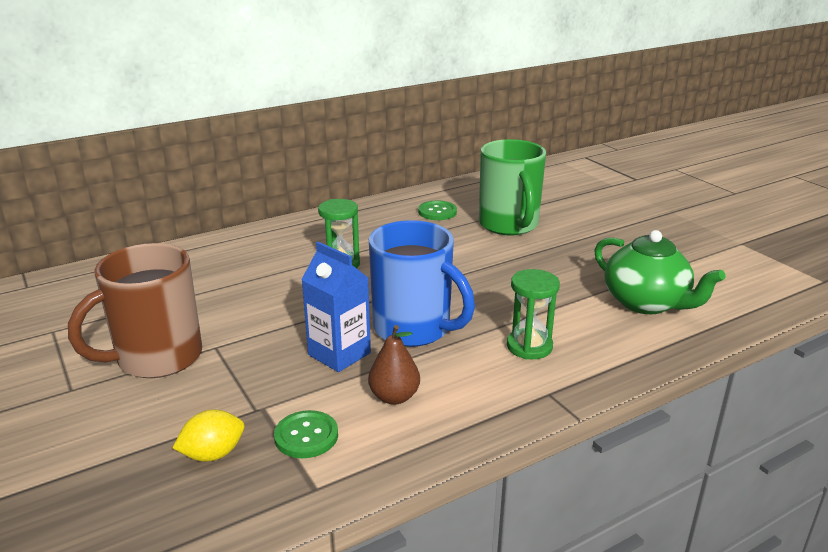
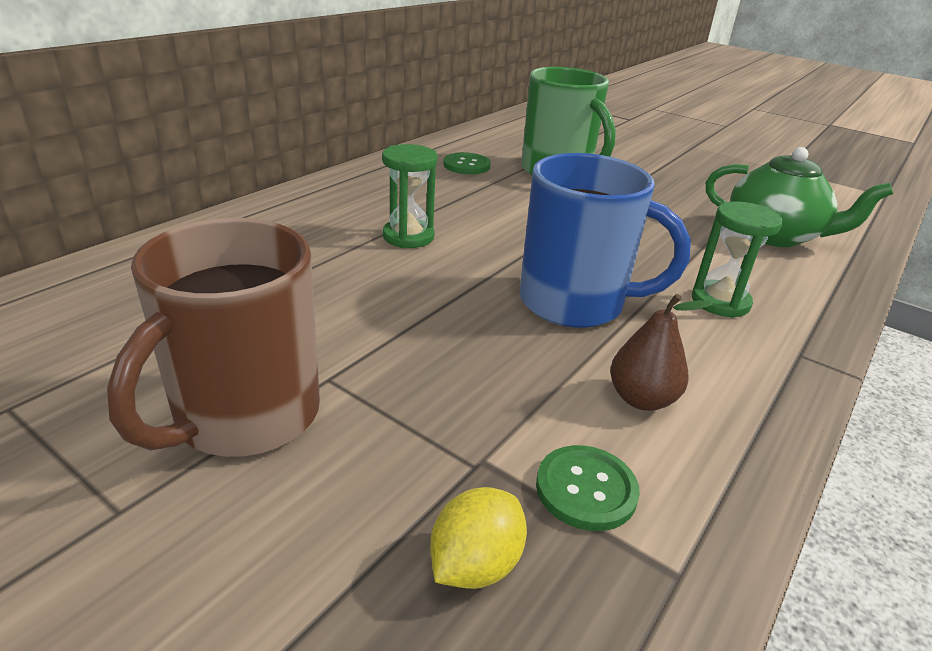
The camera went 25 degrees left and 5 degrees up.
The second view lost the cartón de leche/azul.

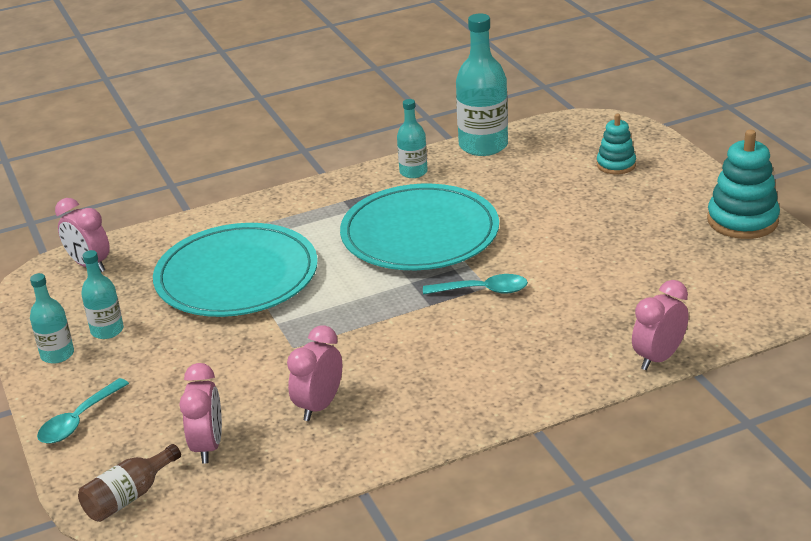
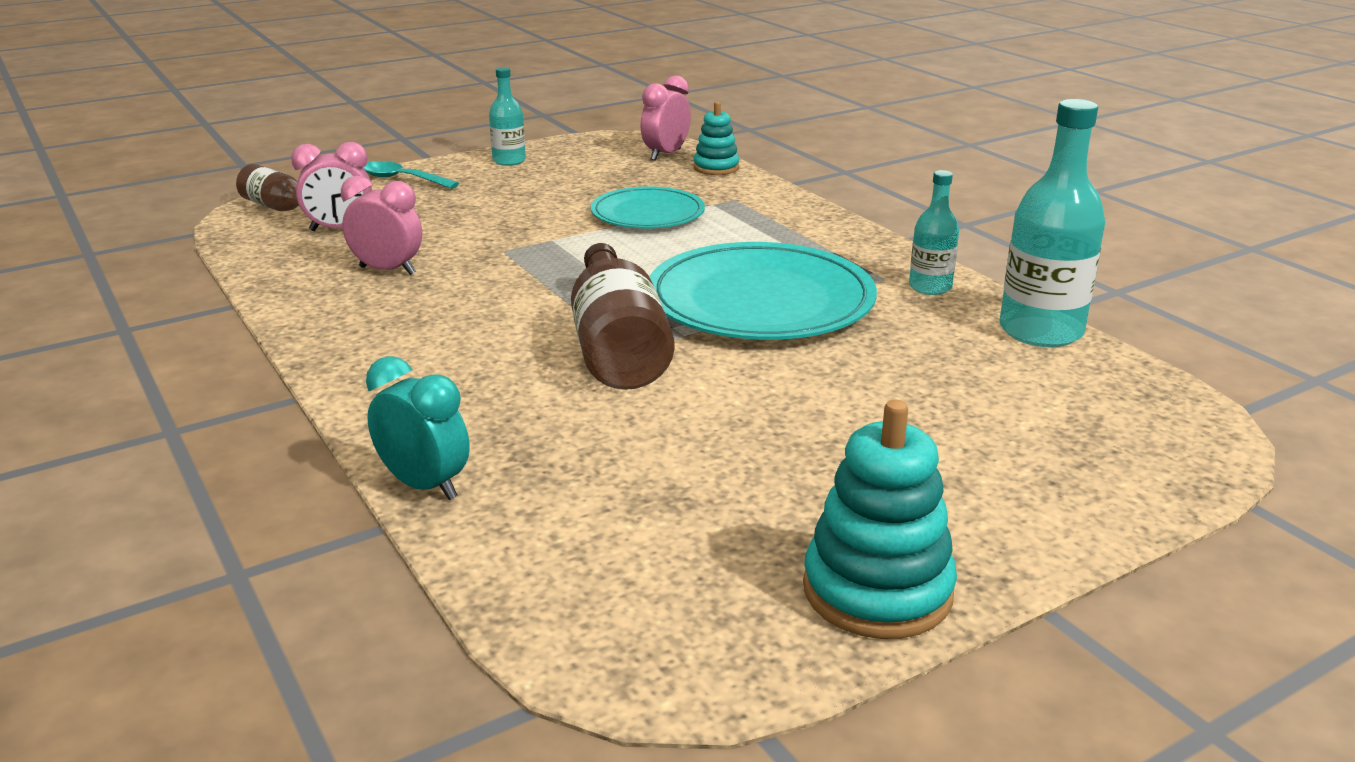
The camera went 80 degrees right and 5 degrees down.
What was the despertador/rosa (4th from left) turned into the despertador/turquesa.
Where the cuchara/turquesa (2nd from left) stood, the botella/marrón (2nd from left) came to stand.
The size of the plato/turquesa (1st from left) changed by a factor of 0.59.
The juguete apilable/turquesa (1st from left) ended up elsewhere.
The second view lost the botella/turquesa (2nd from left).

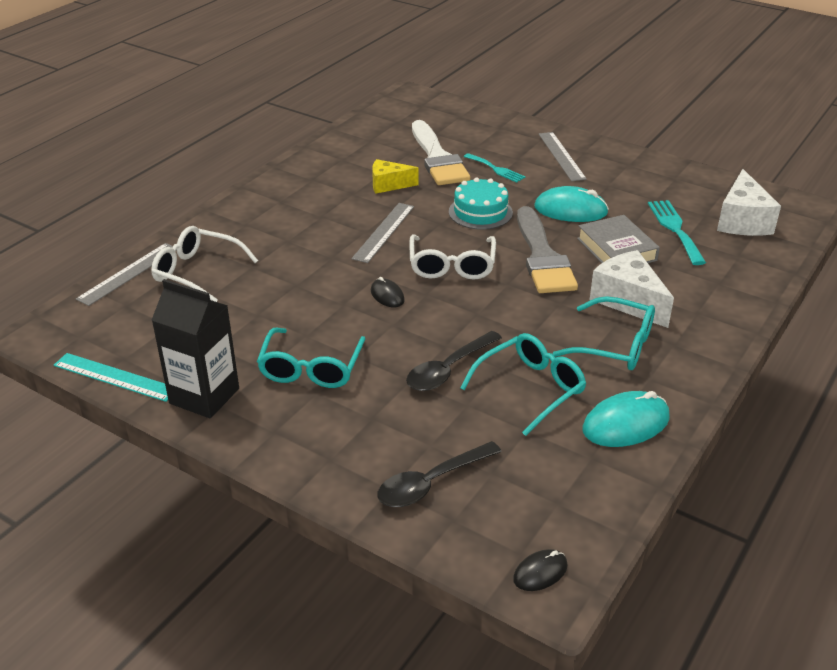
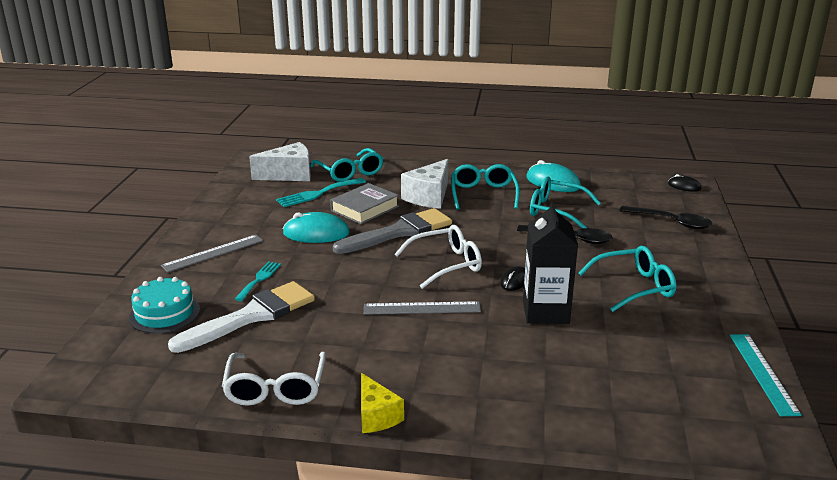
The camera went 115 degrees left and 10 degrees down.
The tarta/turquesa ended up elsewhere.
The gafas/blanco (1st from left) ended up elsewhere.
The ratón/turquesa (1st from left) ended up facing another way, 75 degrees counterclockwise from before.
The second view gained the gafas/turquesa (1st from left).
The queso/amarillo ended up elsewhere.
The cartón de leche/negro ended up elsewhere.
The second view lost the regla/gris (1st from left).

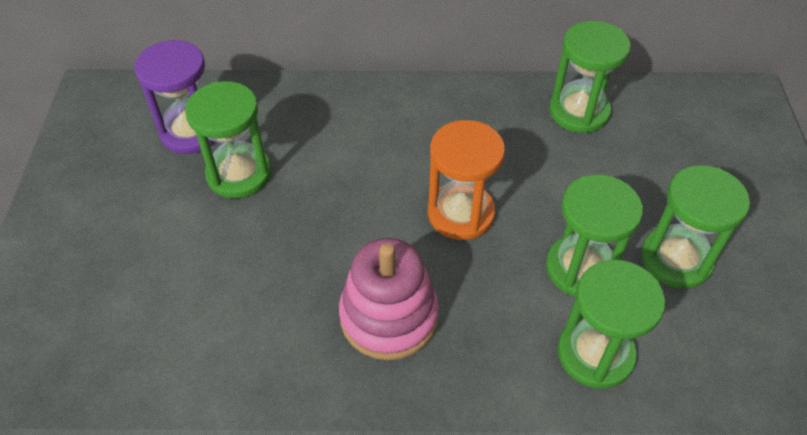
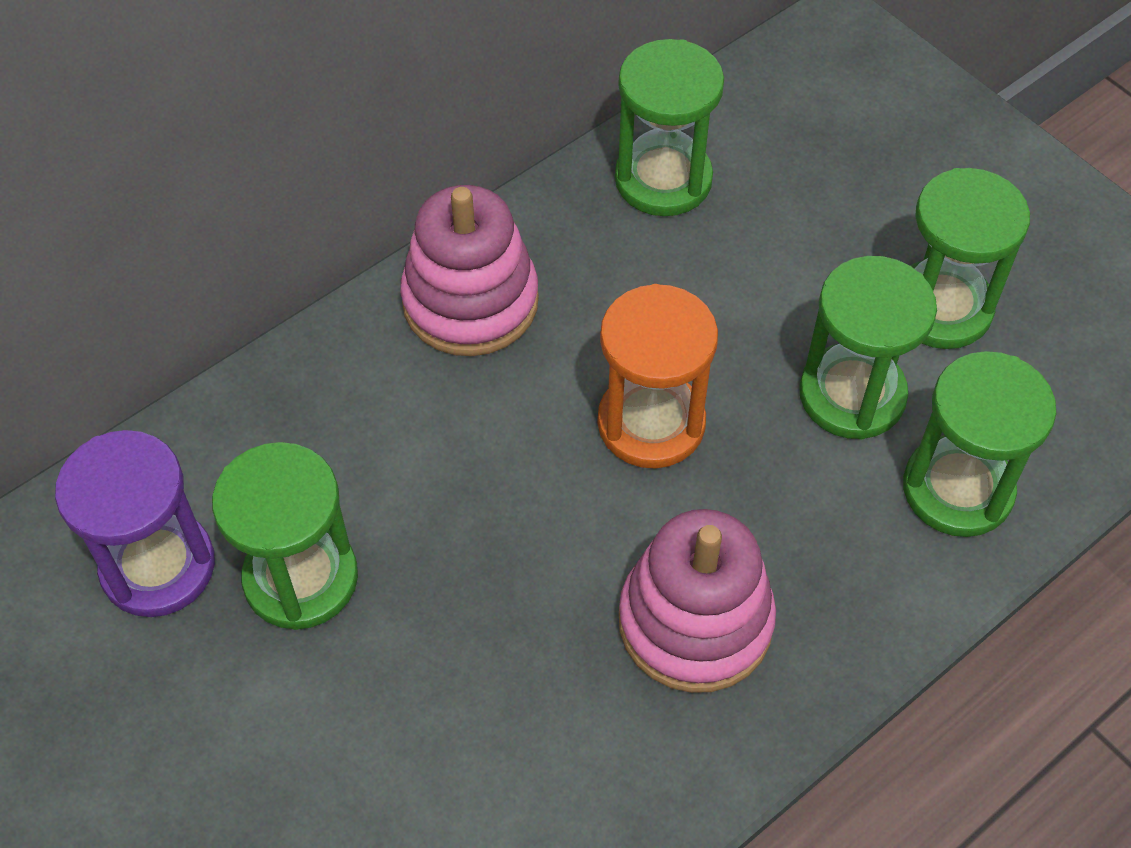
The camera went 40 degrees left and 5 degrees up.
The second view gained the juguete apilable/rosa (1st from left).

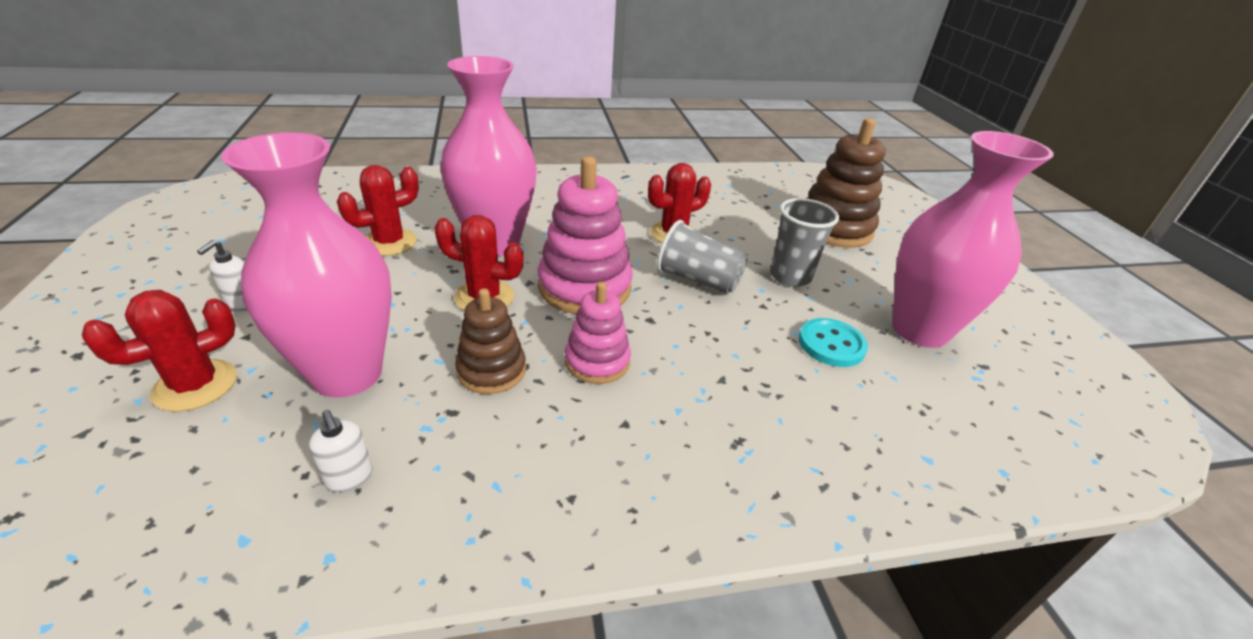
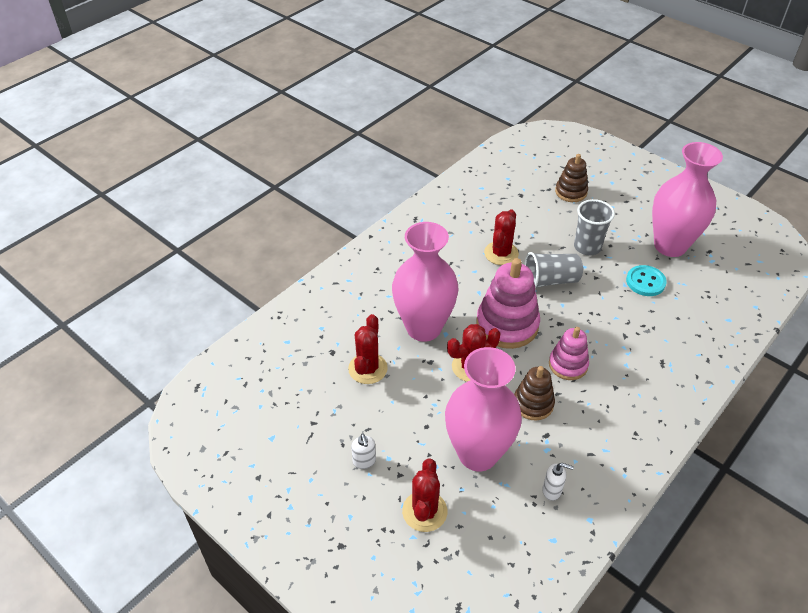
The camera went 35 degrees left and 10 degrees up.
The size of the juguete apilable/marrón (2nd from left) changed by a factor of 0.60.

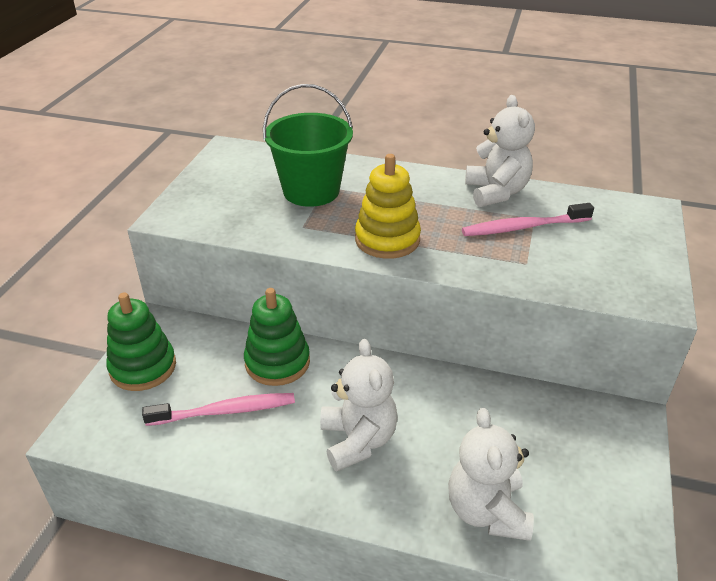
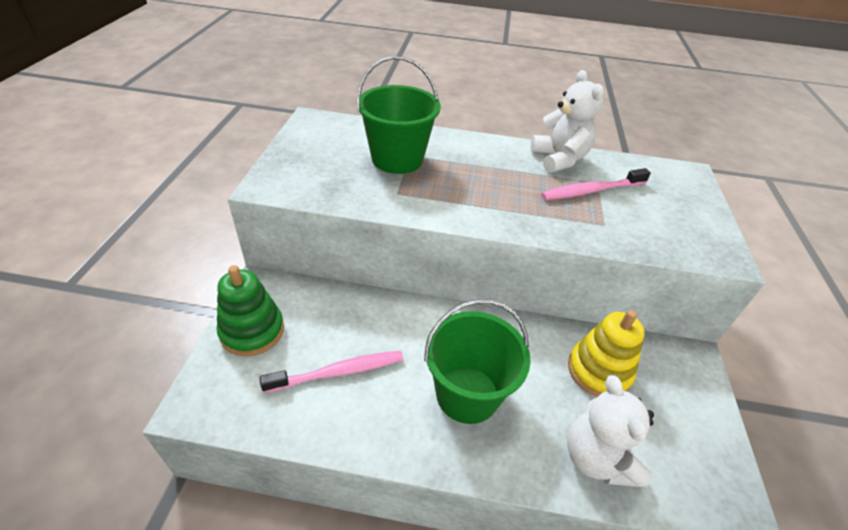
The camera went 10 degrees left and 5 degrees up.
Where the osito/blanco (1st from left) stood, the balde/verde (2nd from left) came to stand.
The juguete apilable/amarillo ended up elsewhere.
The second view lost the juguete apilable/verde (2nd from left).

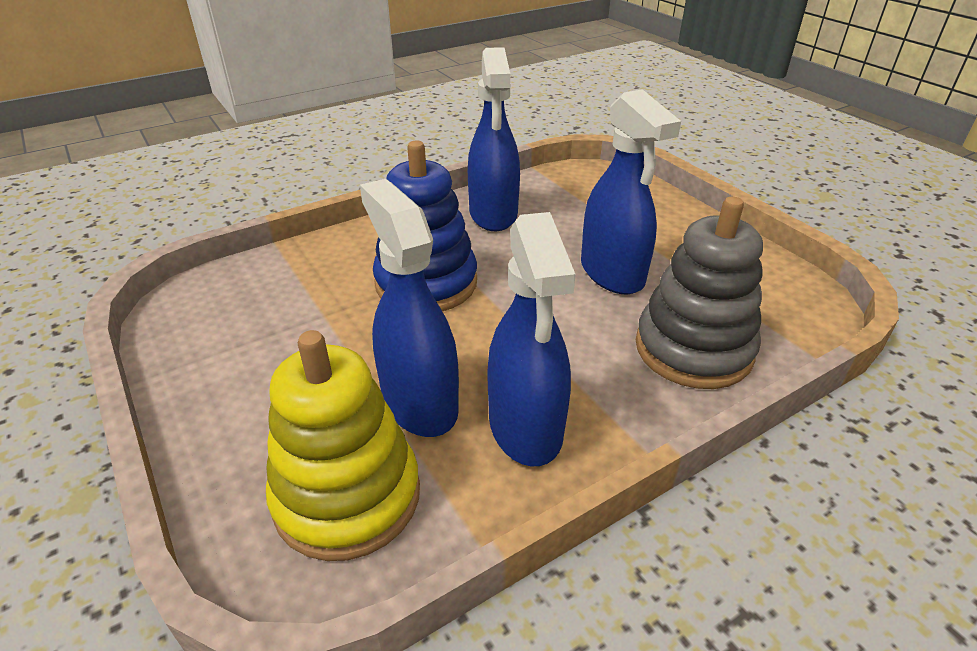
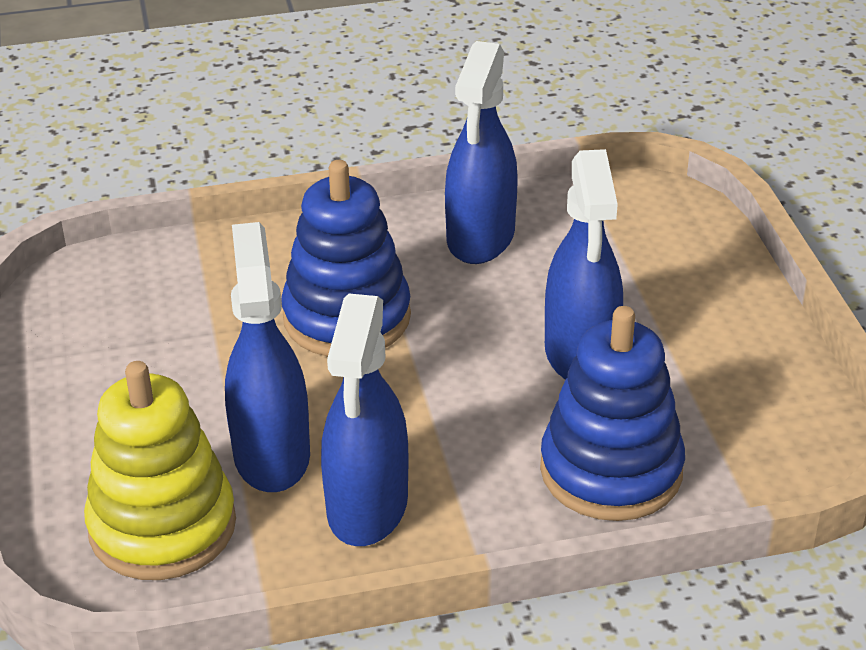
The camera went 20 degrees right and 0 degrees up.
What was the juguete apilable/gris turned into the juguete apilable/azul (2nd from left).

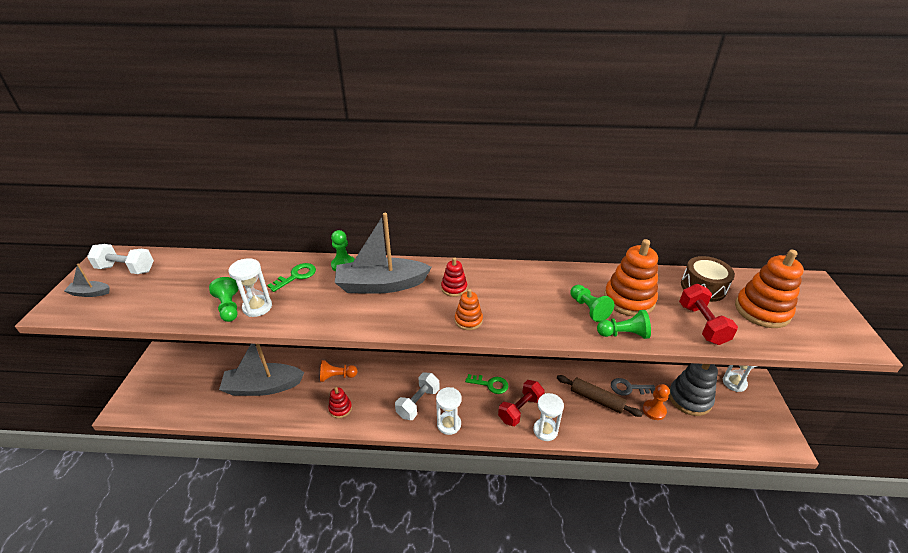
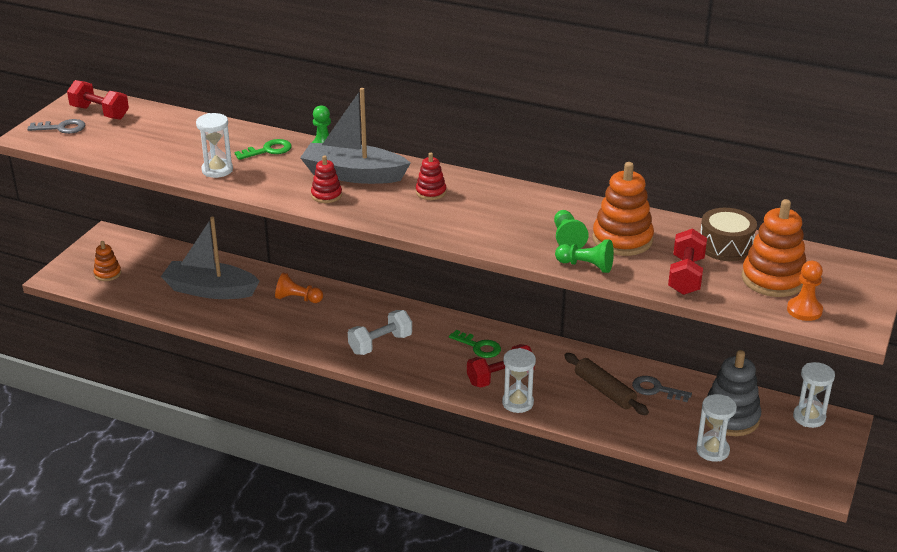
The camera went 20 degrees right and 5 degrees down.
Where the barco/gris (1st from left) stood, the llave/gris (1st from left) came to stand.
What was the mancuerna/blanco (1st from left) turned into the mancuerna/rojo (1st from left).
The juguete apilable/naranja (1st from left) ended up elsewhere.
The juguete apilable/rojo (1st from left) ended up elsewhere.
The reloj de arena/blanco (2nd from left in the first image) ended up elsewhere.
The peón/naranja (2nd from left) ended up elsewhere.
The second view lost the peón/verde (1st from left).

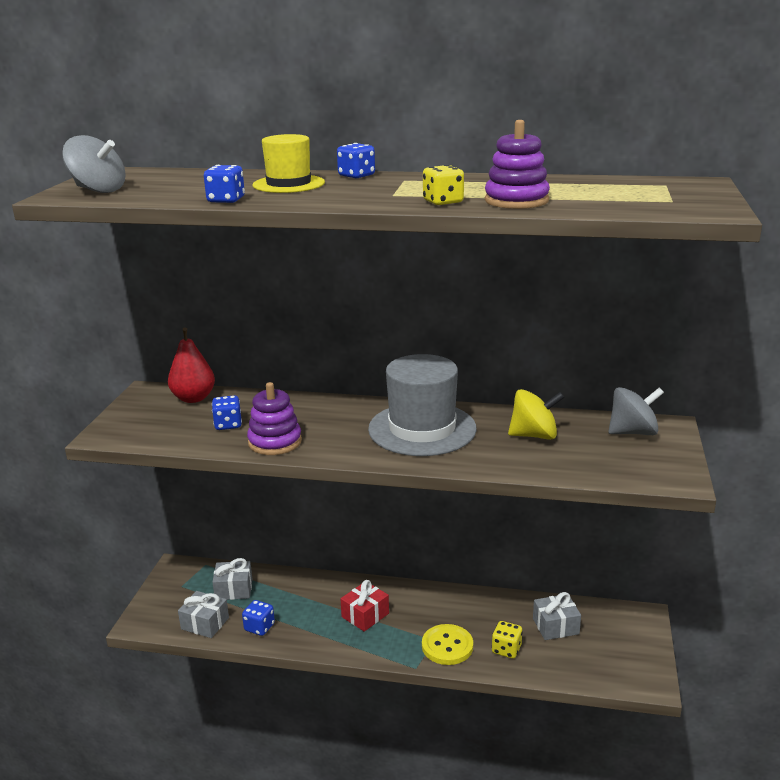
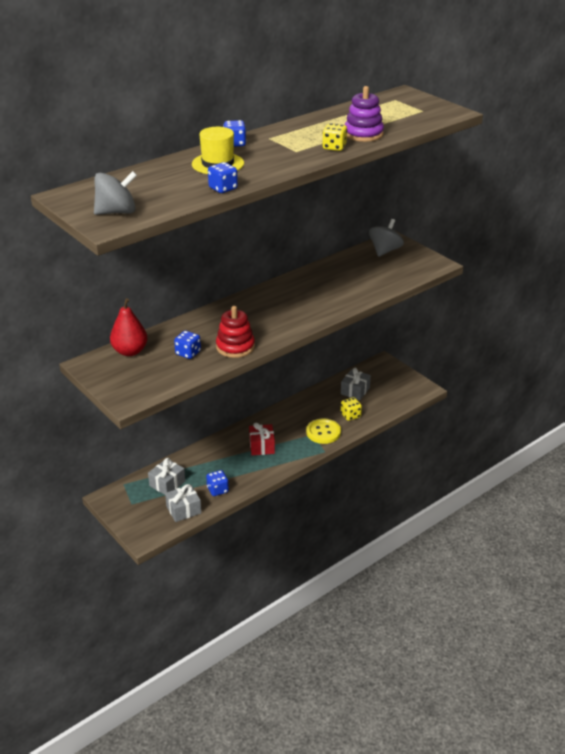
The camera went 50 degrees left and 10 degrees up.
What was the juguete apilable/morado (1st from left) turned into the juguete apilable/rojo.
The second view lost the sombrero/gris.
The second view lost the peonza/amarillo.

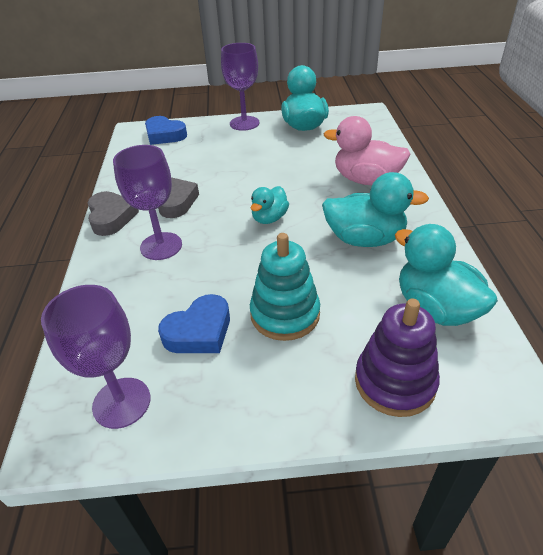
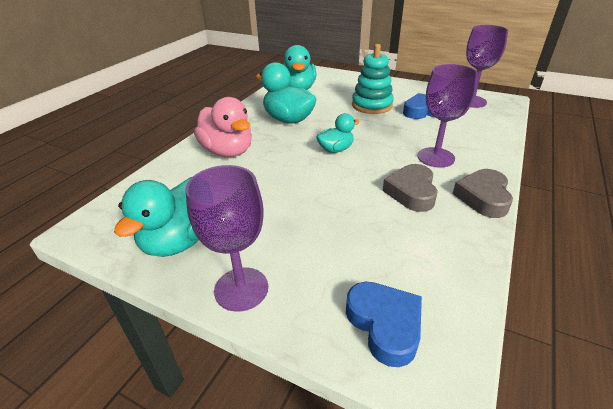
The camera went 150 degrees left and 5 degrees down.
The second view lost the juguete apilable/morado.

